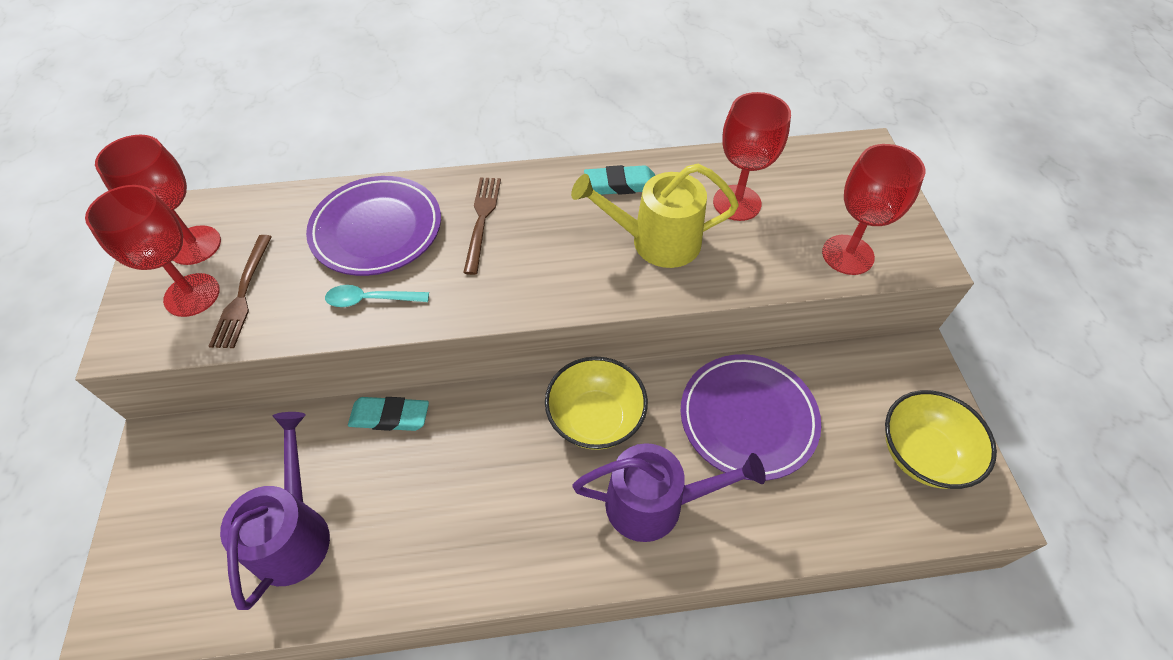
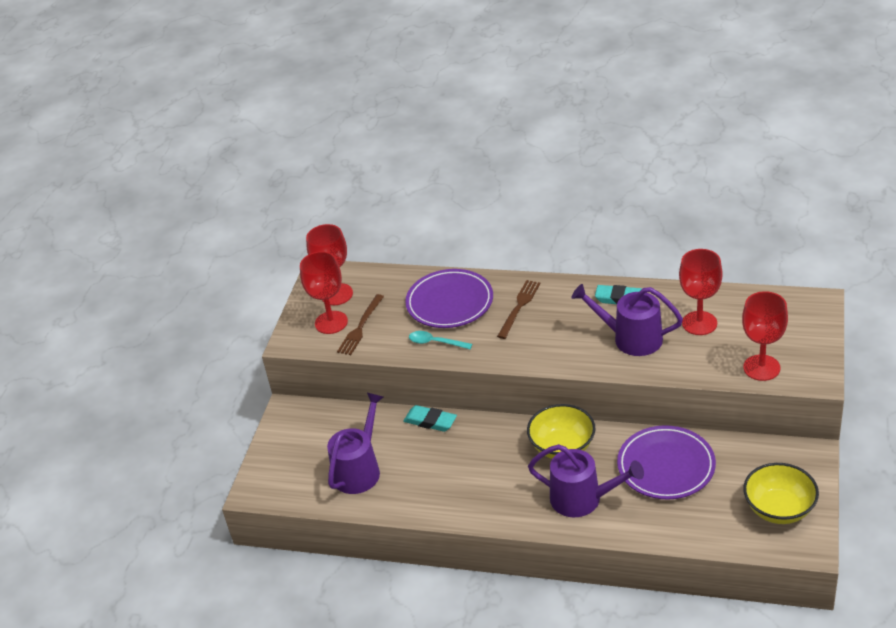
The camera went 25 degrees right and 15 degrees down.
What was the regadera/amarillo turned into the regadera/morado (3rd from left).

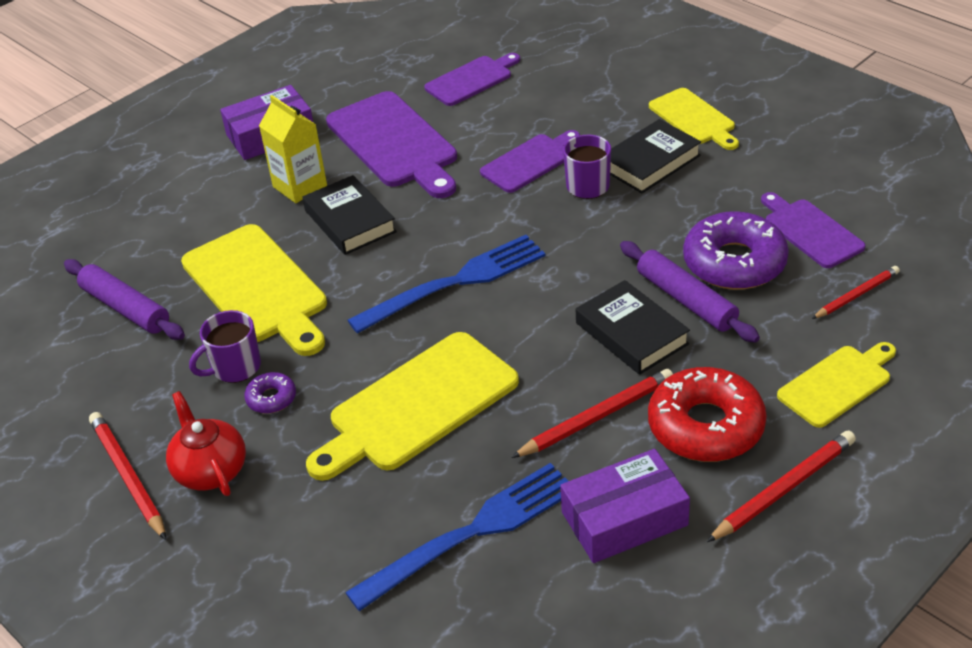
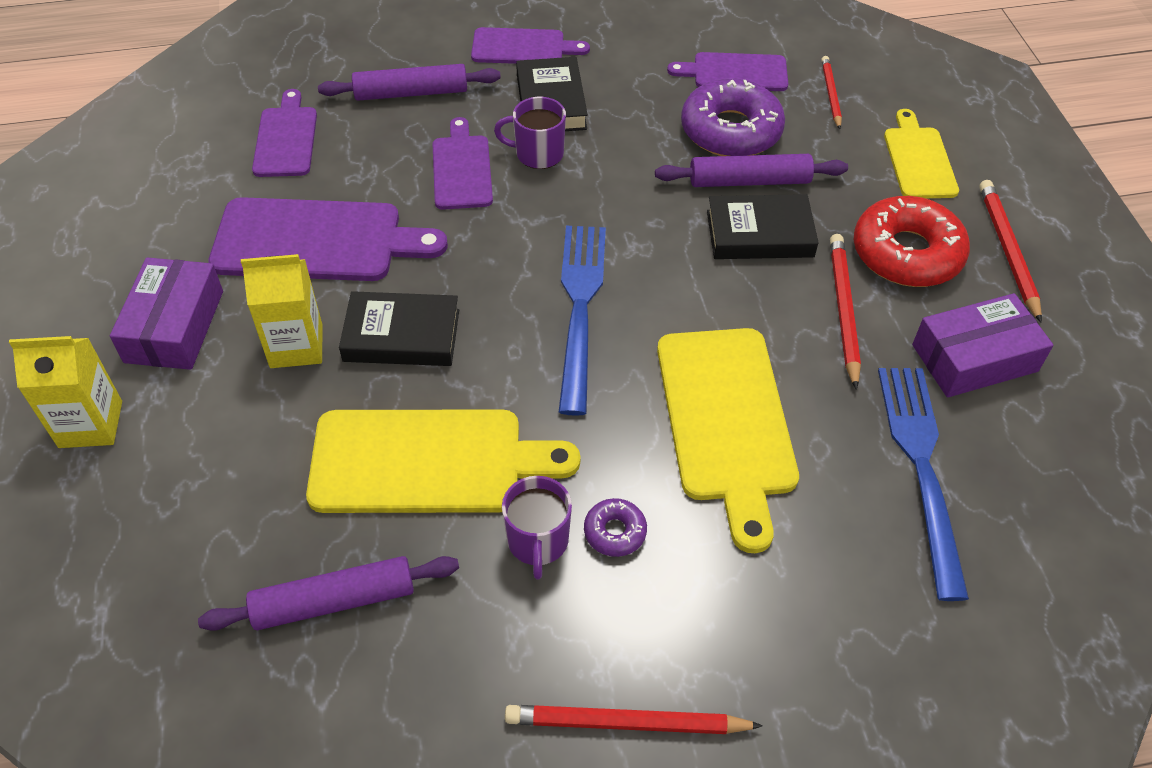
The camera went 60 degrees left and 10 degrees up.
The second view gained the cartón de leche/amarillo (1st from left).
The second view gained the rodillo/morado (2nd from left).
What was the tabla de cortar/amarillo (3rd from left) turned into the tabla de cortar/morado (4th from left).
The caja/morado (2nd from left) ended up facing another way, 60 degrees clockwise from before.
The second view lost the tetera/rojo.

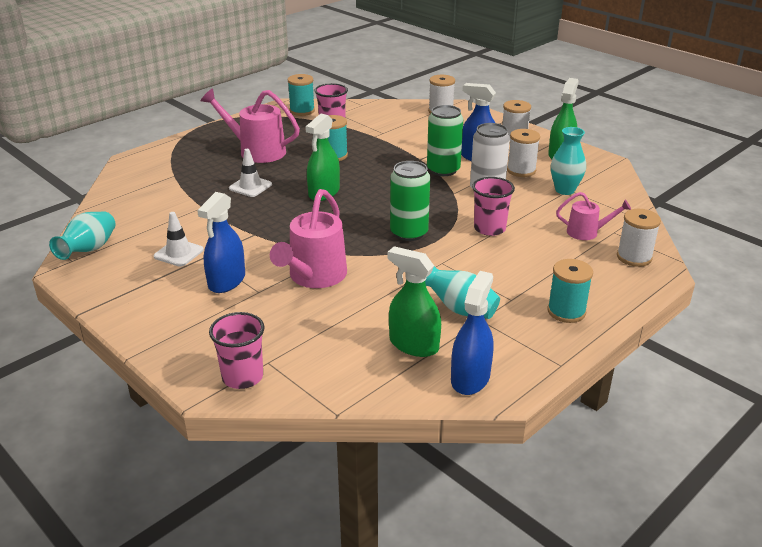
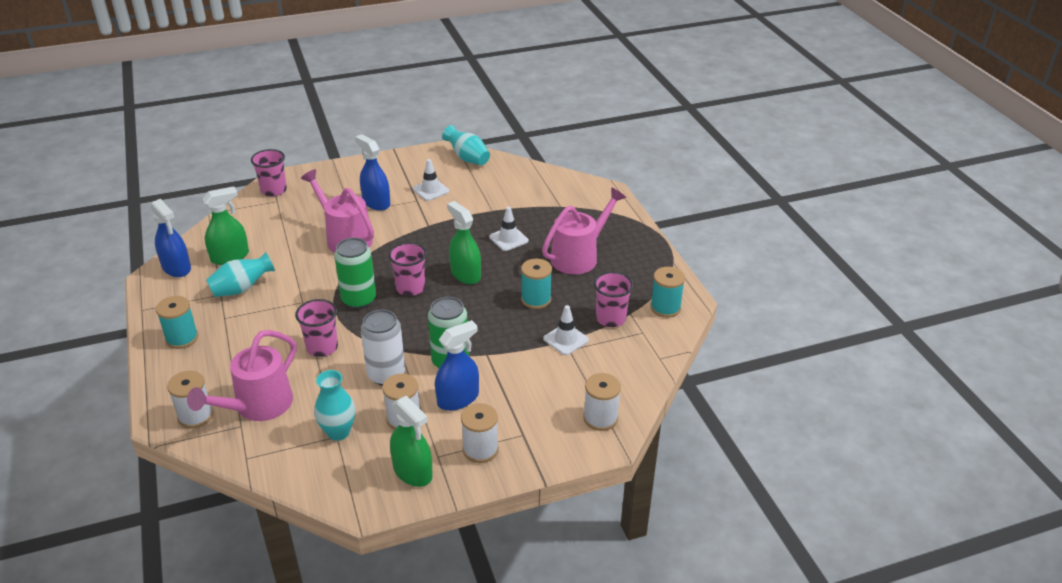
The camera went 115 degrees right and 5 degrees up.
The size of the regadera/rosa (3rd from left in the first image) changed by a factor of 1.77.
The second view gained the vaso/rosa (3rd from left).
The second view gained the cono de tráfico/blanco (3rd from left).

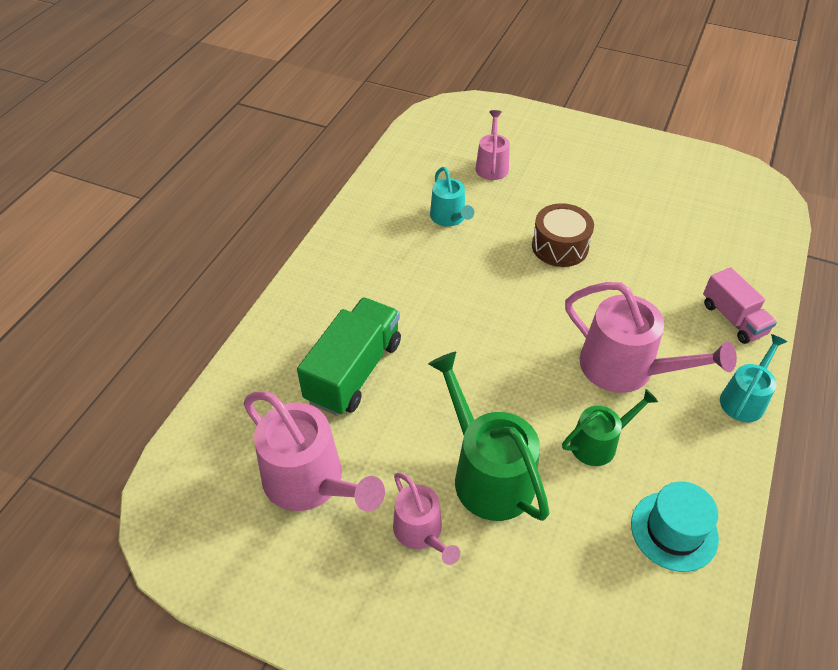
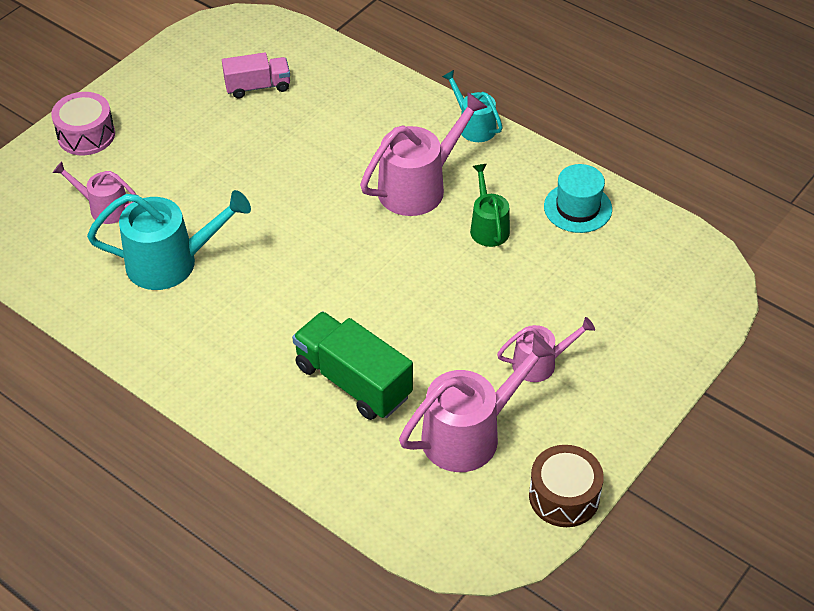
The camera went 75 degrees left and 0 degrees up.
The second view gained the tambor/rosa.
The size of the regadera/turquesa (1st from left) changed by a factor of 1.72.
The camión/rosa ended up elsewhere.
The tambor/marrón ended up elsewhere.
The second view lost the regadera/verde (1st from left).

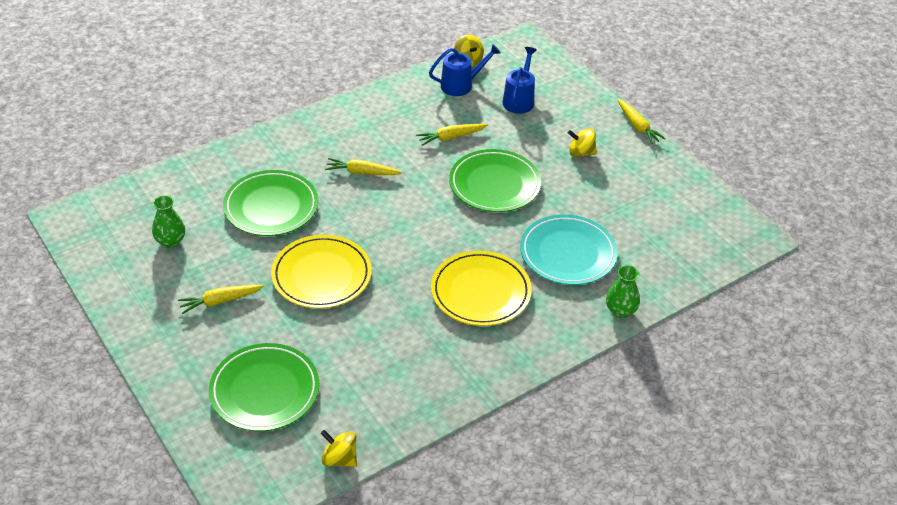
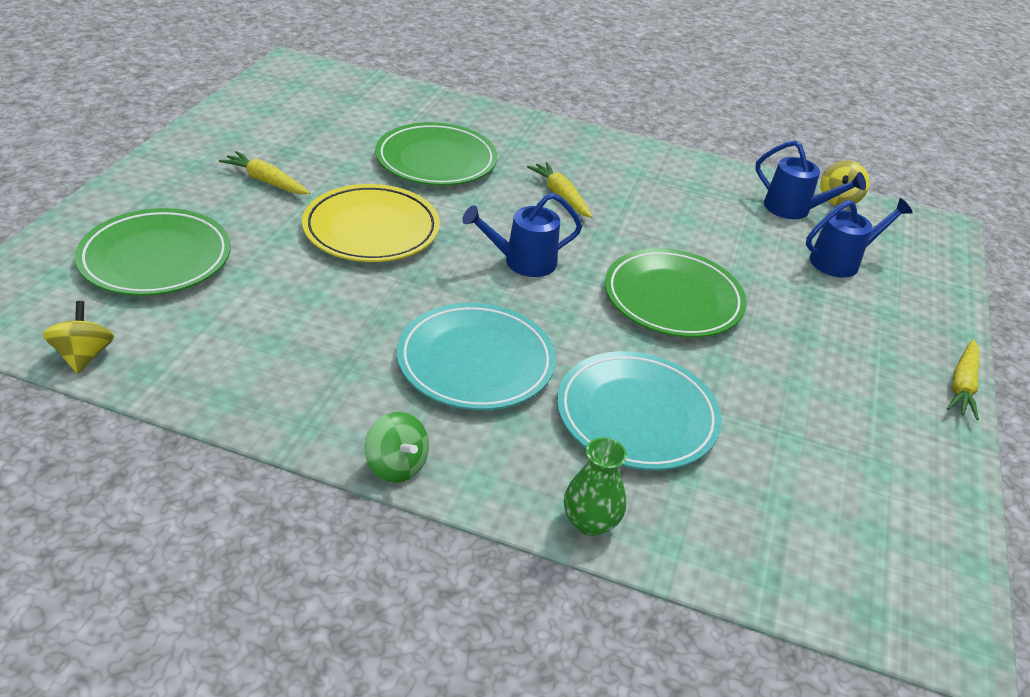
The camera went 50 degrees right and 5 degrees down.
The second view gained the peonza/verde.
What was the plato/amarillo (2nd from left) turned into the plato/turquesa (1st from left).
The second view gained the regadera/azul (1st from left).
The second view lost the florero/verde (1st from left).
The second view lost the zanahoria/amarillo (3rd from left).
The second view lost the peonza/amarillo (3rd from left).

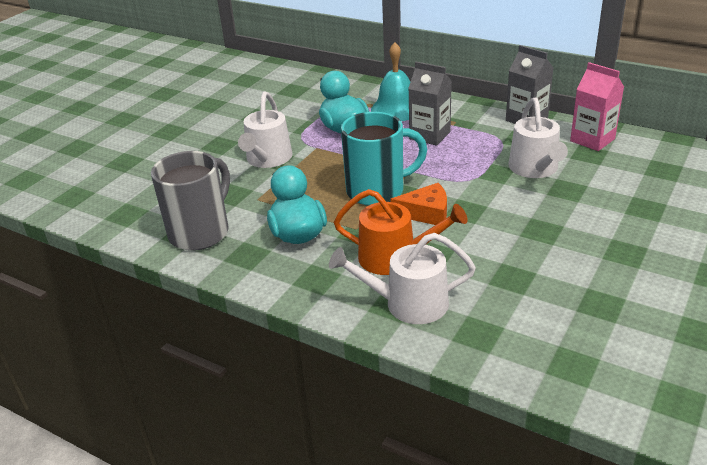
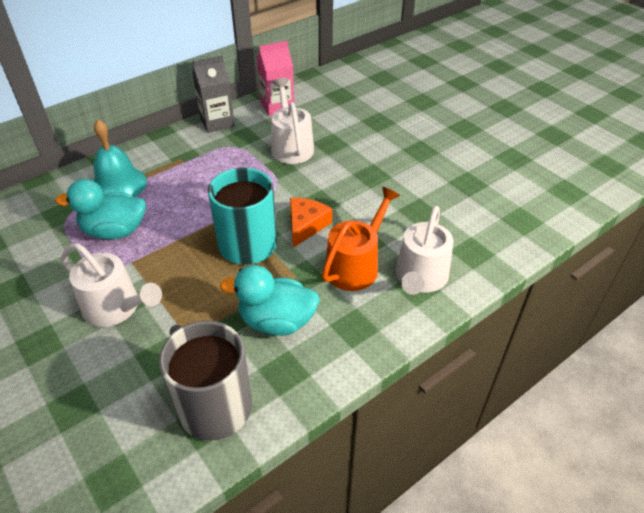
The camera went 70 degrees left and 10 degrees up.
The regadera/blanco (3rd from left in the first image) ended up facing another way, 120 degrees counterclockwise from before.
The second view lost the cartón de leche/gris (1st from left).

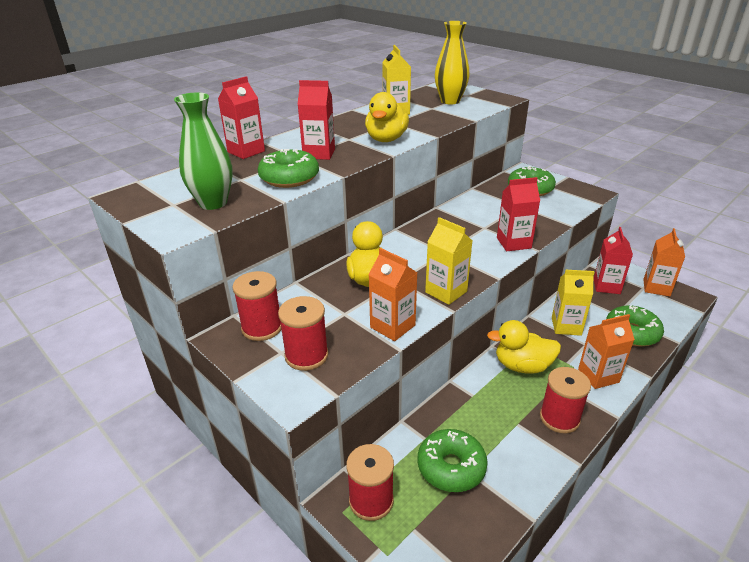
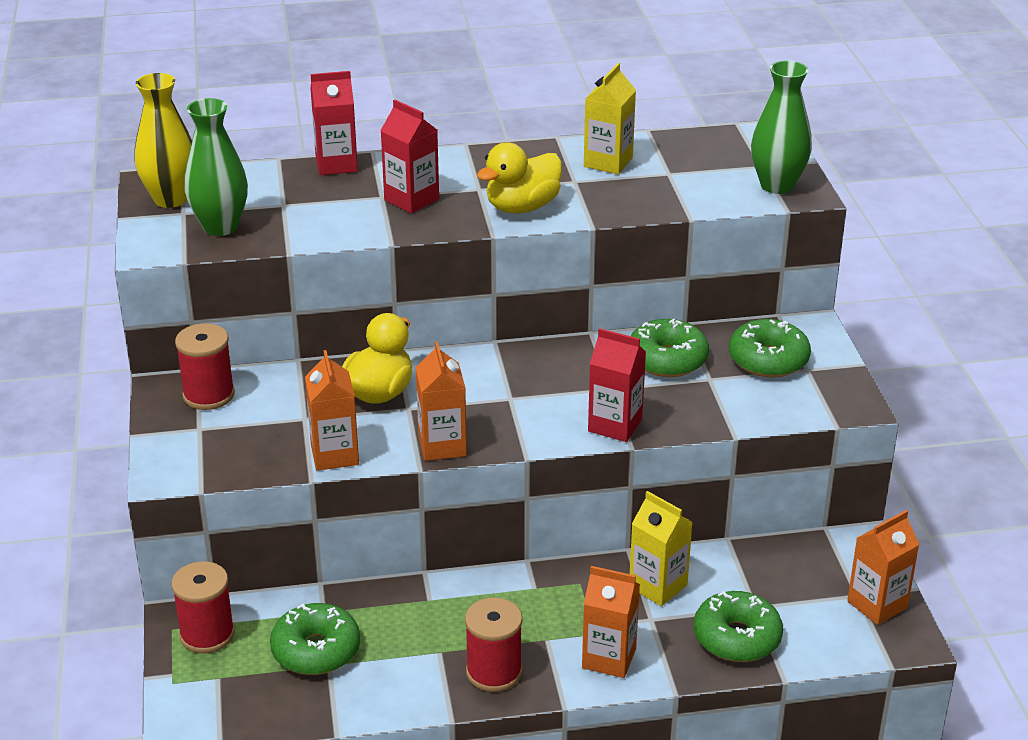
The camera went 35 degrees right and 0 degrees up.
The florero/amarillo ended up elsewhere.
What was the cartón de leche/amarillo (2nd from left) turned into the cartón de leche/naranja (2nd from left).
The rosquilla/verde (1st from left in the first image) ended up elsewhere.
The second view gained the florero/verde (2nd from left).
The second view lost the carrete/rojo (2nd from left).
The second view lost the pato/amarillo (3rd from left).
The second view lost the cartón de leche/rojo (4th from left).

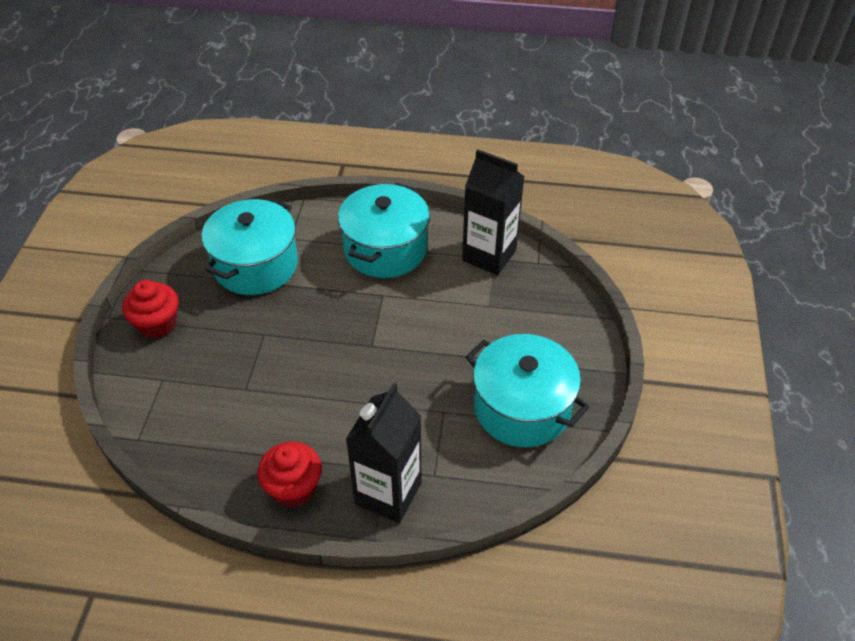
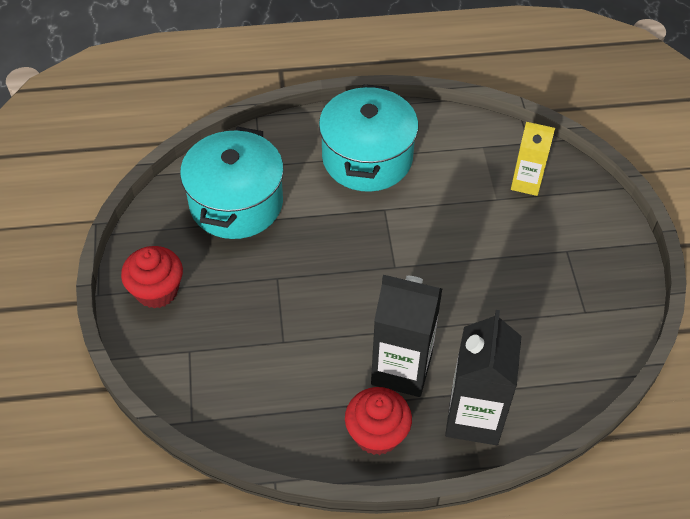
The camera went 15 degrees left and 5 degrees up.
The cartón de leche/negro (2nd from left in the first image) ended up elsewhere.
The second view gained the cartón de leche/amarillo.
The second view lost the olla/turquesa (3rd from left).

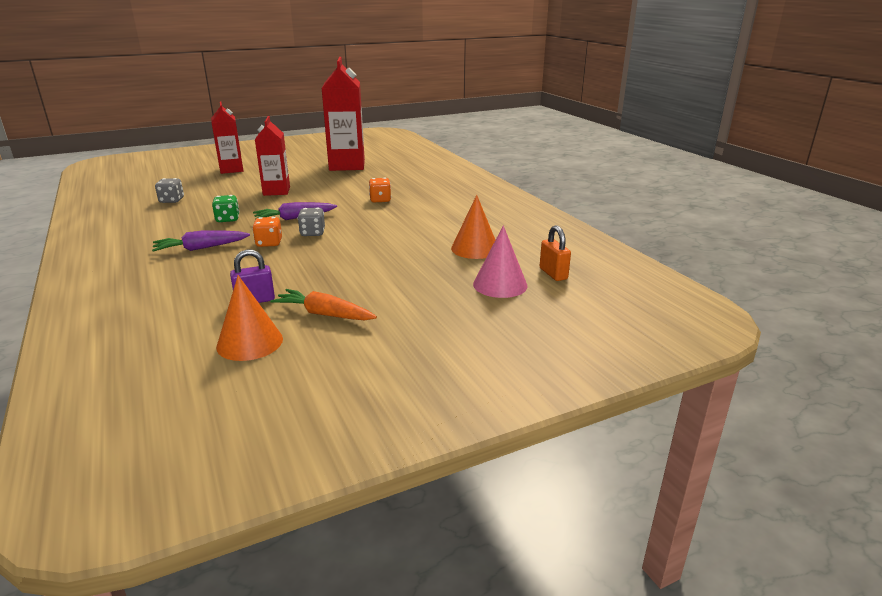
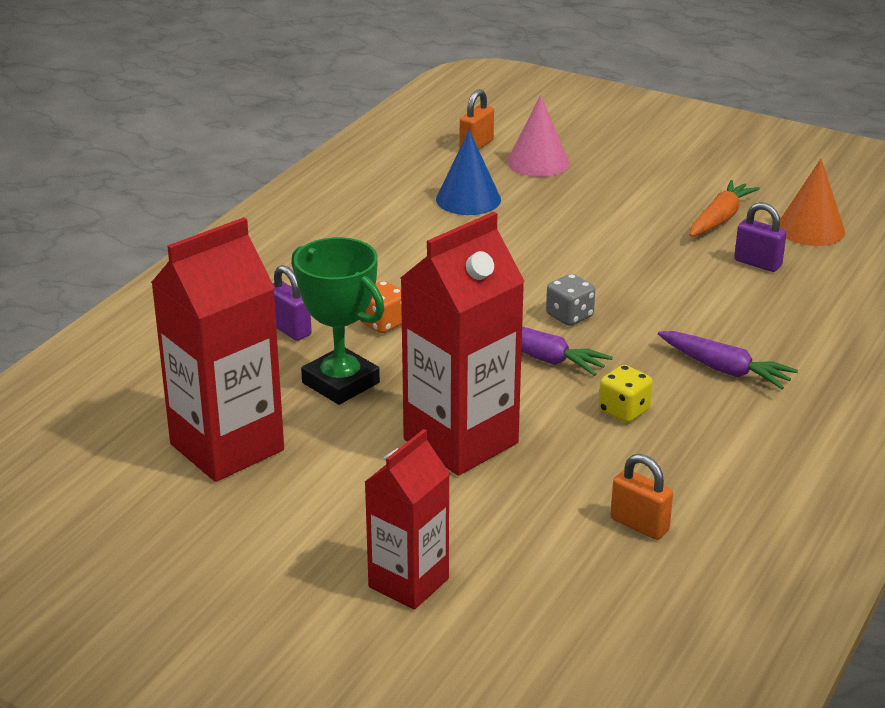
The camera went 125 degrees left and 5 degrees up.
The second view gained the candado/morado (1st from left).
The second view gained the trofeo/verde.
The size of the cartón de leche/rojo (2nd from left in the first image) changed by a factor of 1.59.
What was the cono/naranja (2nd from left) turned into the cono/azul.
What was the dado/verde turned into the dado/amarillo.
Where the dado/gris (1st from left) stood, the candado/naranja (2nd from left) came to stand.
The zanahoria/naranja ended up facing another way, 135 degrees counterclockwise from before.
The second view lost the dado/naranja (1st from left).

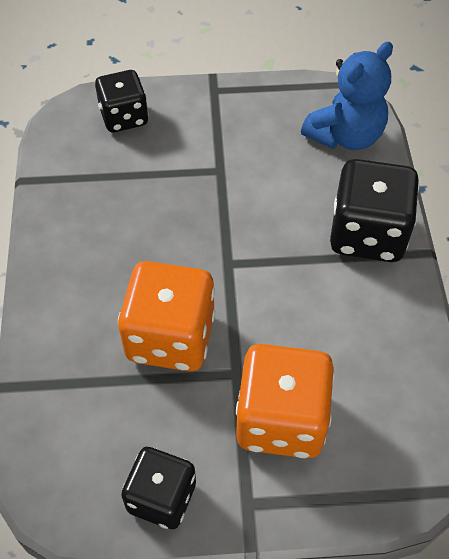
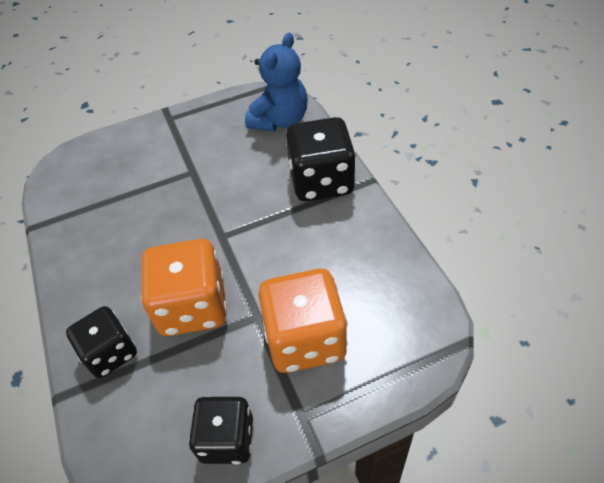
The camera went 15 degrees left and 5 degrees down.
The dado/negro (1st from left) ended up elsewhere.

